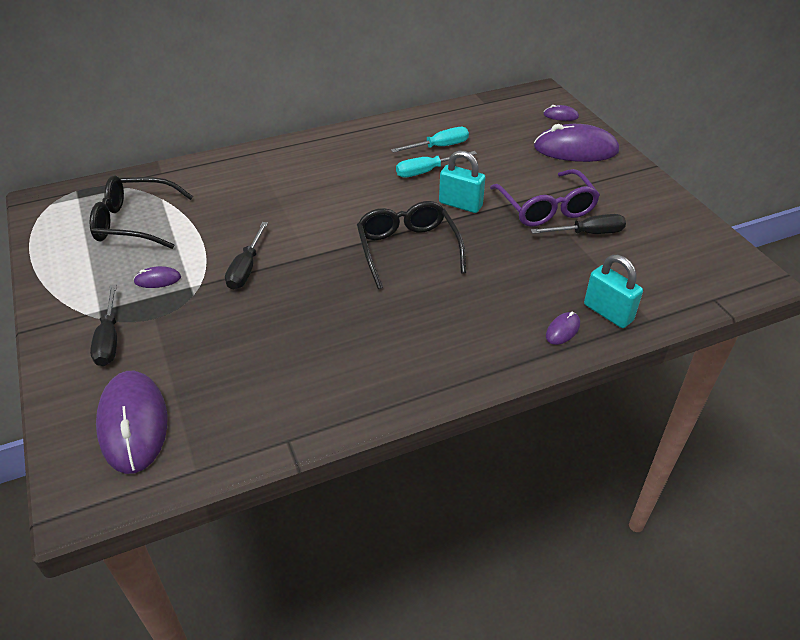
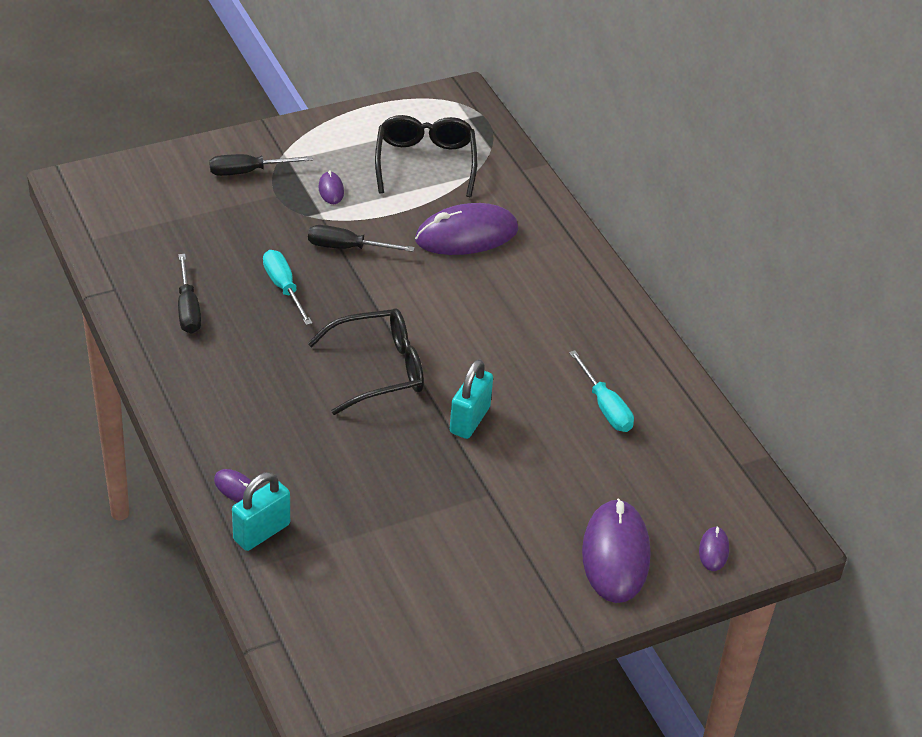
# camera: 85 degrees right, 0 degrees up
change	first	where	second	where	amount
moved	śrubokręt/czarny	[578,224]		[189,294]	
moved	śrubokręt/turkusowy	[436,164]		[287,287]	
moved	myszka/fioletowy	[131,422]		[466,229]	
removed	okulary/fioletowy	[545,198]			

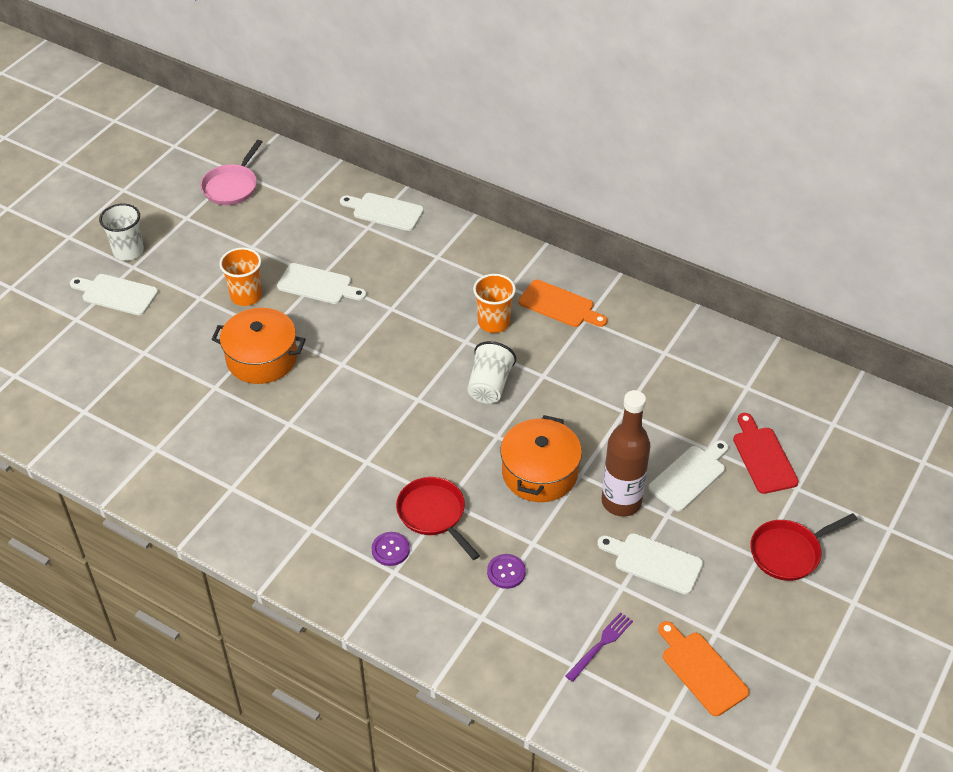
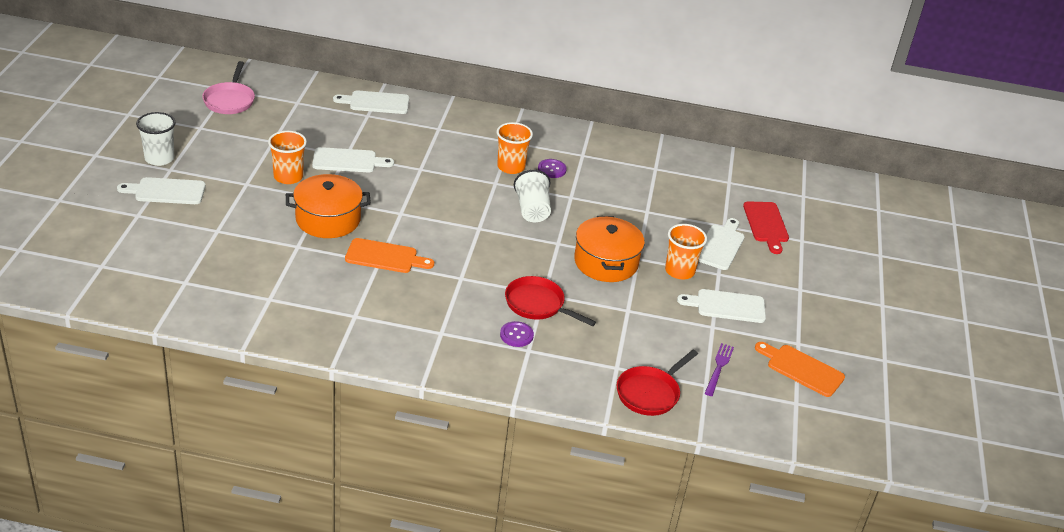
# camera: 25 degrees left, 10 degrees down
change	first	where	second	where	amount
moved	deska do krojenia/pomarańczowy	[563,303]		[389,255]	
moved	guzik/fioletowy	[506,571]		[552,168]	
moved	patelnia/czerwony	[803,547]		[657,383]	
replaced	butelka/brązowy	[626,453]	szklanka/pomarańczowy	[686,251]	
turned	deska do krojenia/czerwony	[766,453]		[766,227]	150 degrees counterclockwise

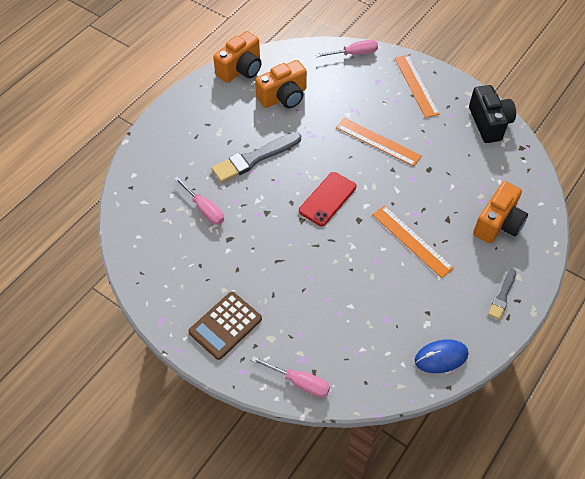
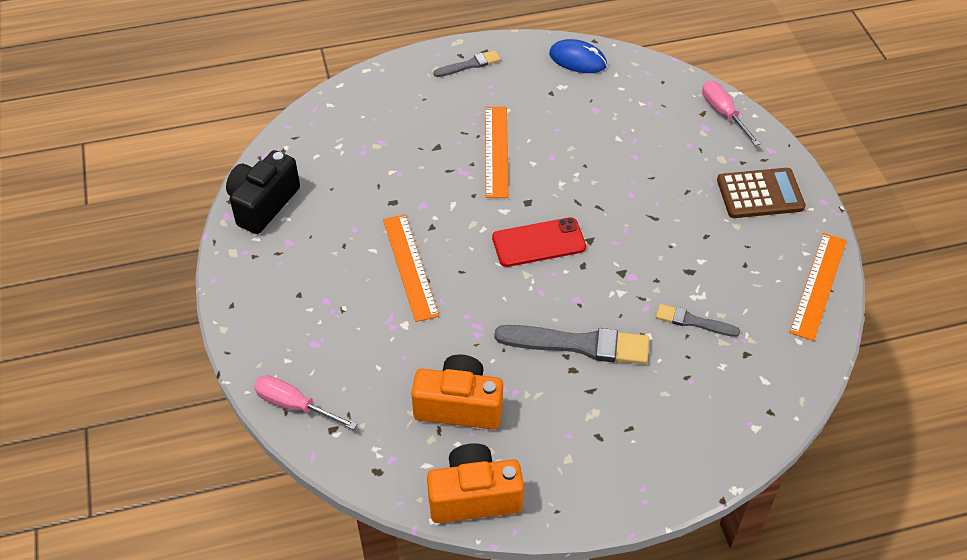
# camera: 140 degrees left, 5 degrees down
change	first	where	second	where	amount
replaced	śrubokręt/różowy	[199,200]	pędzel/szary	[698,320]	
moved	linijka/pomarańczowy	[417,86]		[818,287]	
removed	aparat fotograficzny/pomarańczowy	[500,212]			

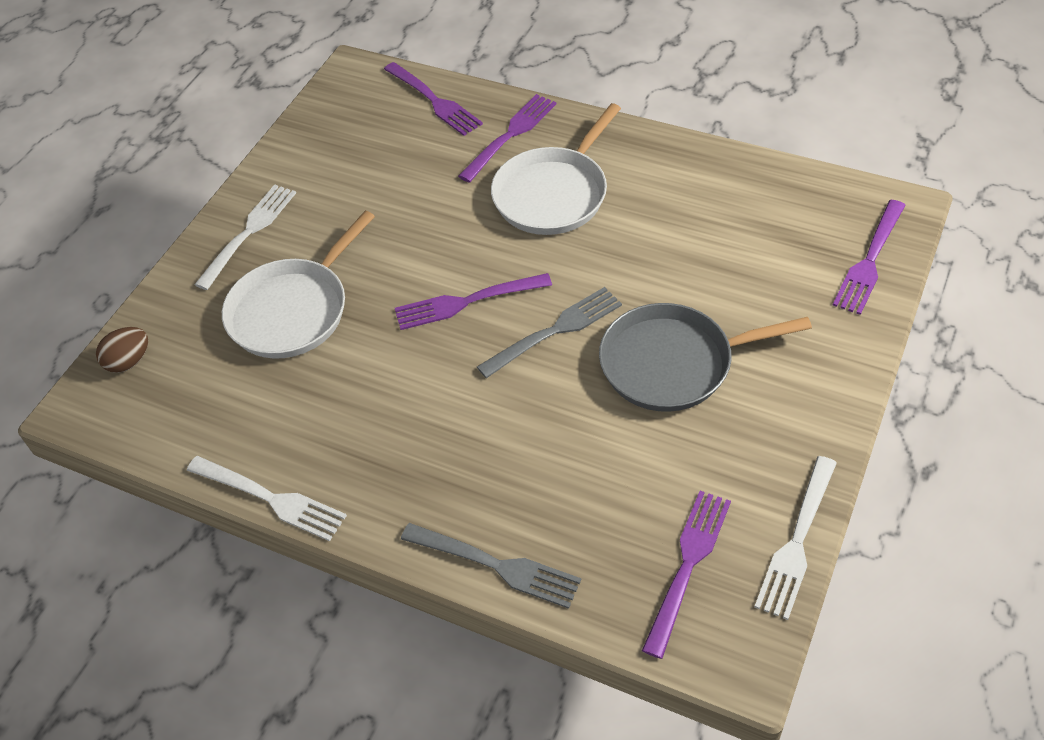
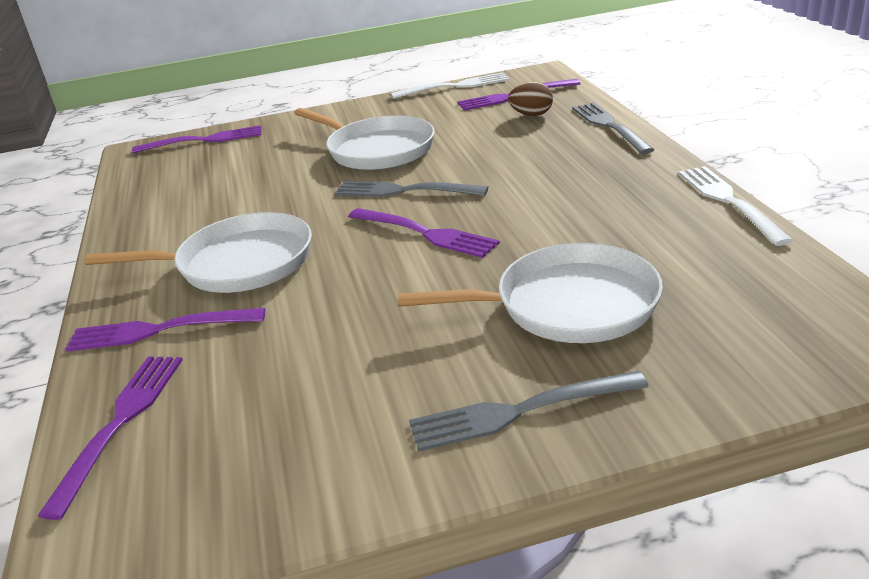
# camera: 130 degrees left, 20 degrees down
change	first	where	second	where	amount
recoloured	patelnia/szary	[705,357]	patelnia/biały	[365,139]	
recoloured	widelec/biały	[245,237]	widelec/szary	[529,411]	
moved	jajko/brązowy	[122,350]		[530,99]	

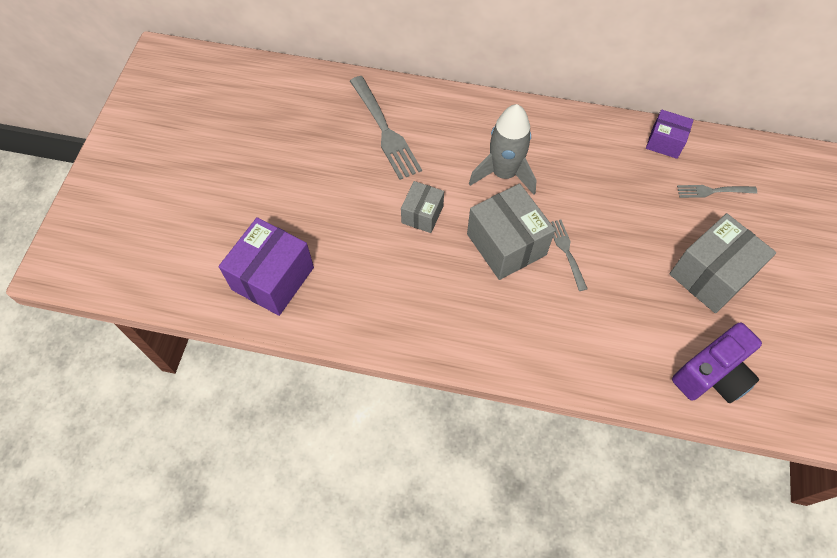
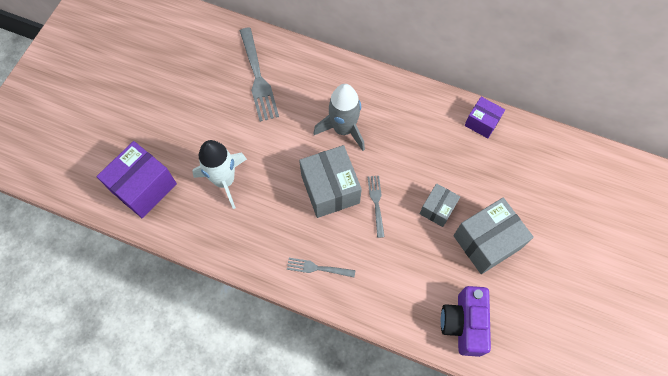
# camera: 10 degrees right, 5 degrees up
change	first	where	second	where	amount
added			rakieta/biały	[219,174]	
moved	widelec/szary	[717,191]		[321,267]	
moved	pudełko/szary	[422,207]		[440,205]	
turned	aparat fotograficzny/fioletowy	[717,362]		[466,321]	120 degrees clockwise

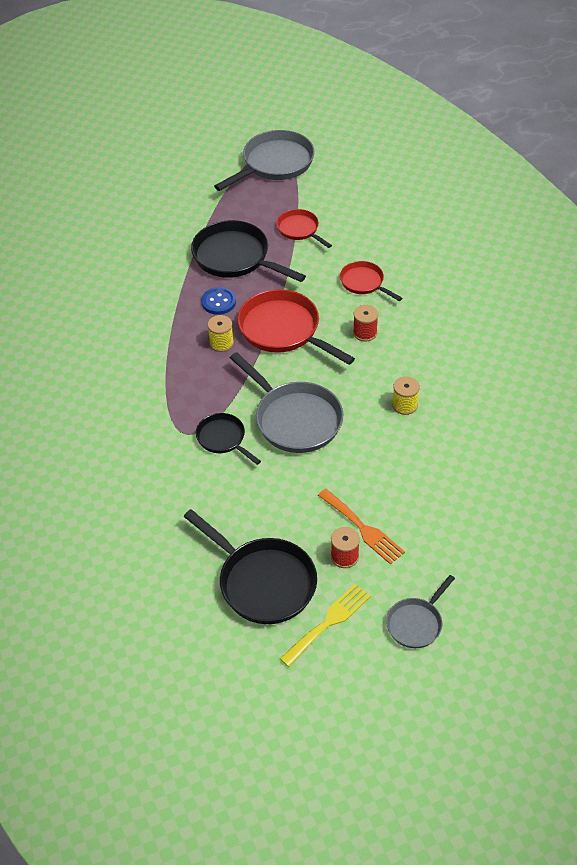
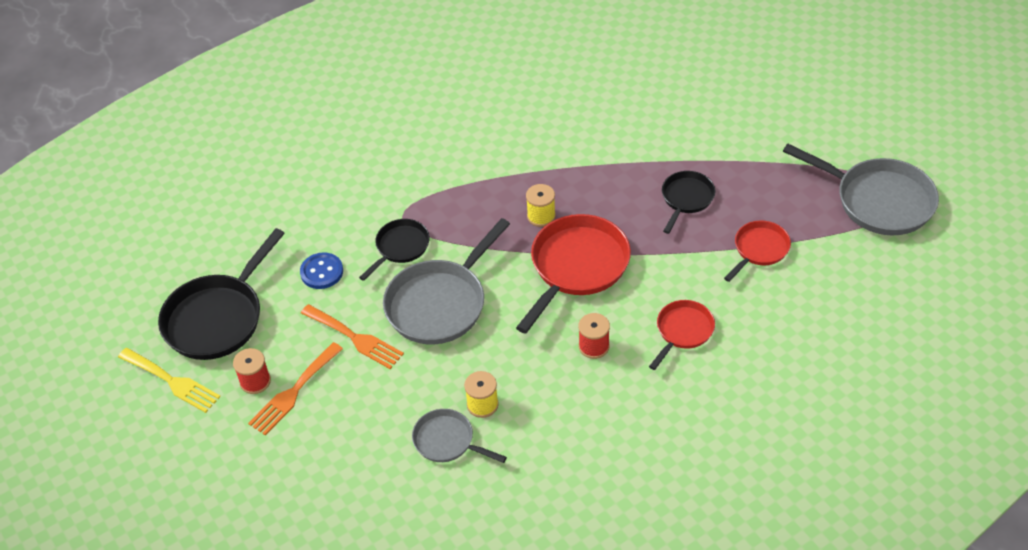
# camera: 80 degrees right, 0 degrees up
change	first	where	second	where	amount
moved	guzik/niebieski	[218,301]		[321,270]	
added			widelec/pomarańczowy	[352,336]	
moved	patelnia/szary	[420,611]		[459,436]	
resized	patelnia/czarny	[248,251]		[689,202]	x0.56

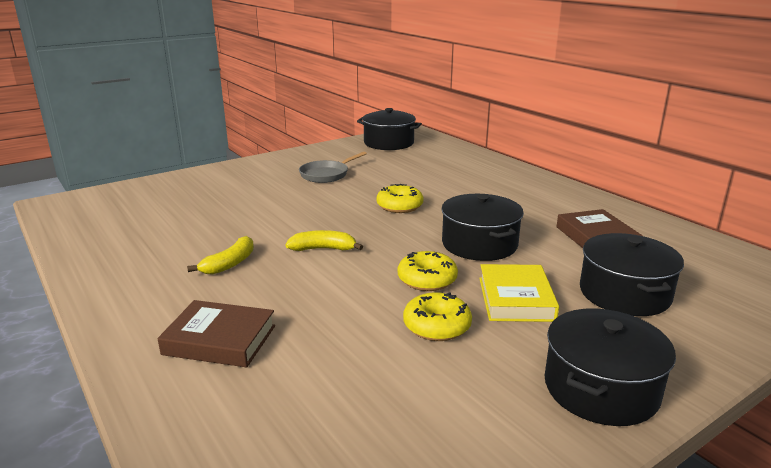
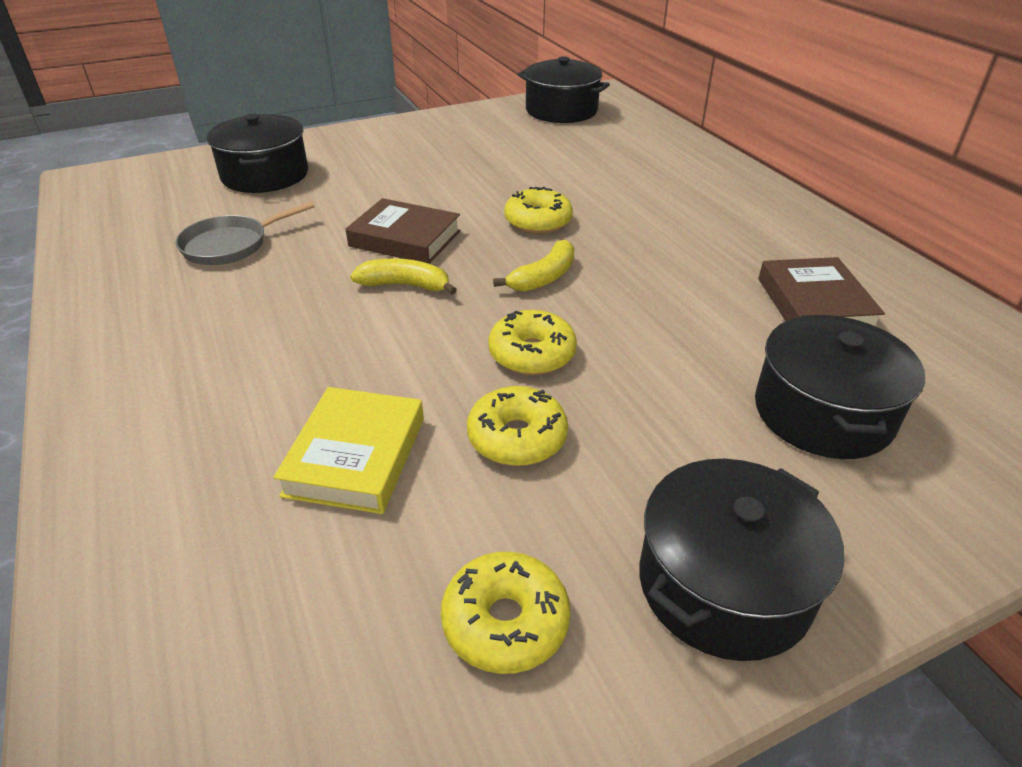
# camera: 10 degrees right, 15 degrees up
change	first	where	second	where	amount
moved	patelnia/szary	[333,167]		[245,233]	
moved	garnek/czarny	[482,227]		[257,153]	
moved	książka/żółty	[519,293]		[348,450]	
moved	książka/brązowy	[216,334]		[403,231]	
added			donut/żółty	[506,613]	
moved	banan/żółty	[220,255]		[533,265]	

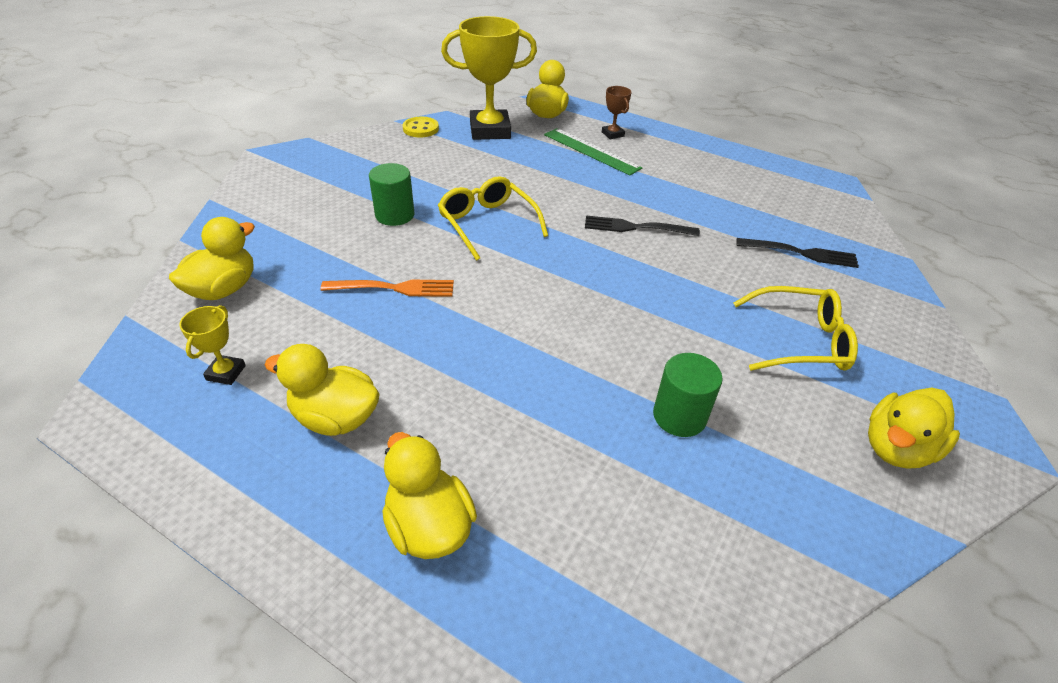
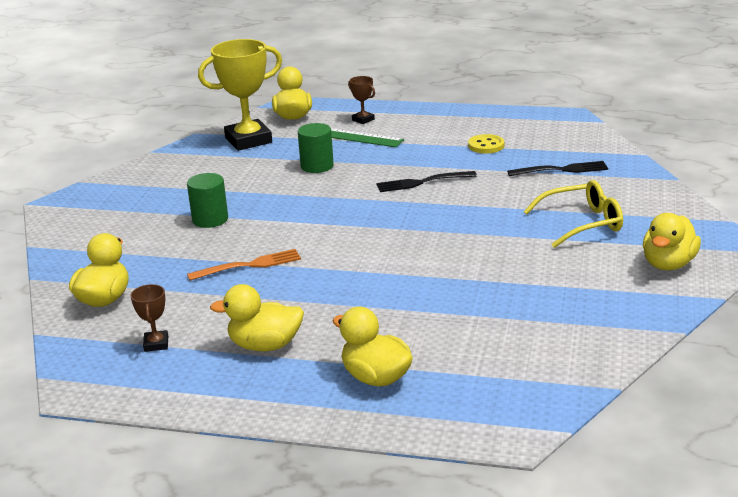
# camera: 15 degrees left, 15 degrees down
change	first	where	second	where	amount
recoloured	puchar/żółty	[212,345]	puchar/brązowy	[149,318]	
moved	walec/zielony	[688,395]		[316,148]	
moved	guzik/żółty	[420,127]		[486,144]	
removed	okulary/żółty	[493,218]			

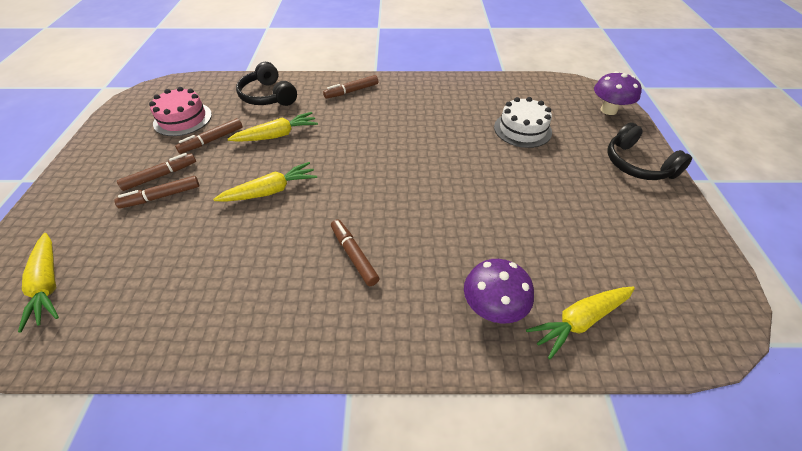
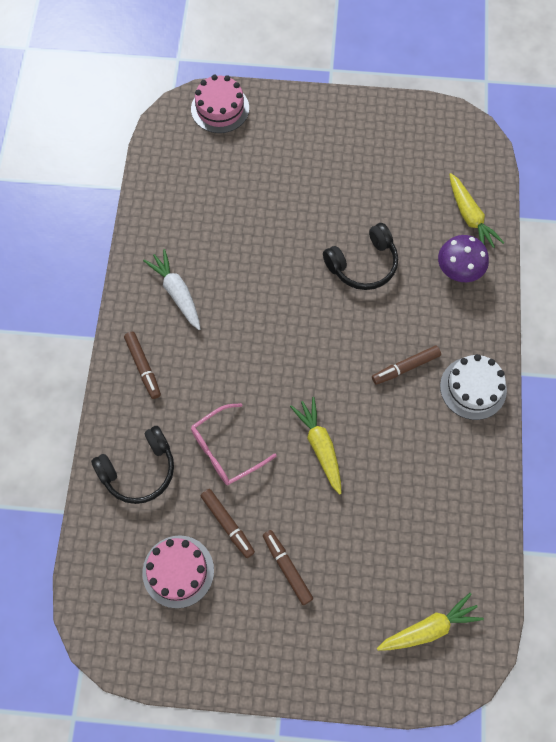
# camera: 85 degrees left, 20 degrees up
change	first	where	second	where	amount
added			marchewka/biały	[171,289]	
replaced	grzyb/fioletowy	[618,93]	tort/różowy	[220,104]	
replaced	marchewka/żółty	[273,127]	okulary/różowy	[234,444]	
moved	słuchawki/czarny	[650,151]		[360,256]	
moved	tort/biały	[523,122]		[473,387]	
removed	flamaster/brązowy	[156,192]			

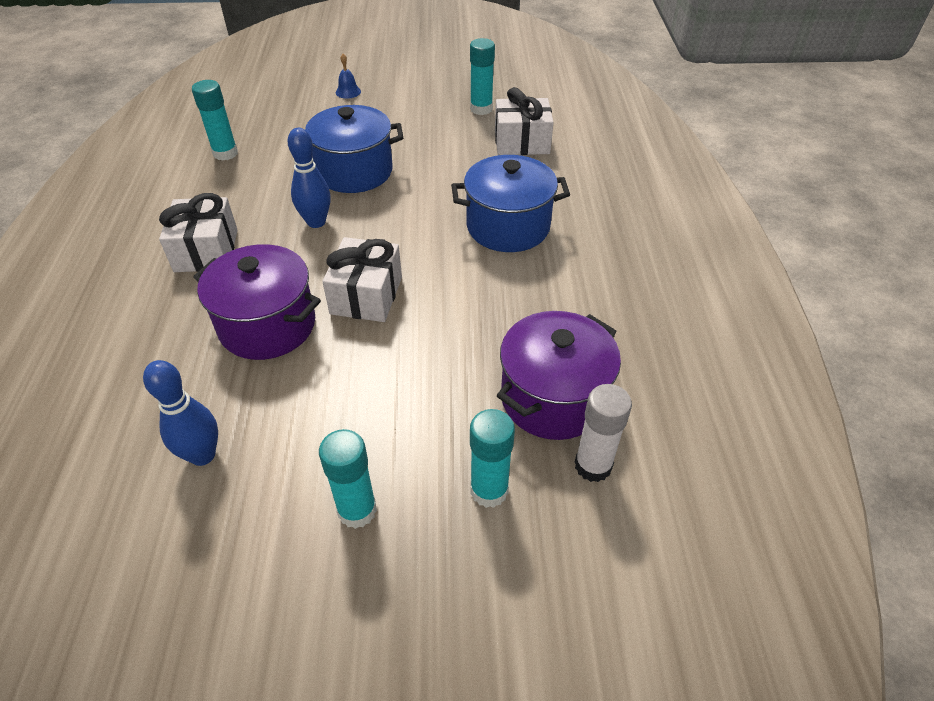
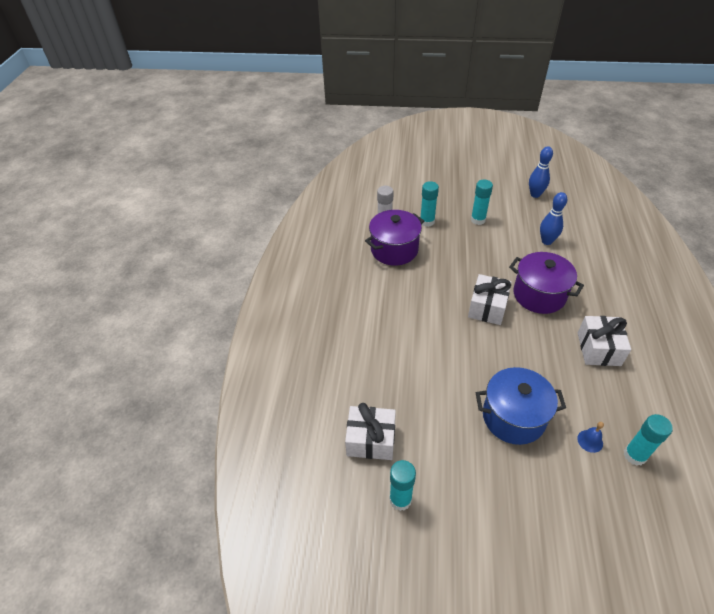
# camera: 170 degrees left, 0 degrees up
change	first	where	second	where	amount
moved	kręgiel/niebieski	[309,178]		[541,172]	
moved	dzwonek/niebieski	[348,76]		[590,437]	
removed	garnek/niebieski	[510,203]			

